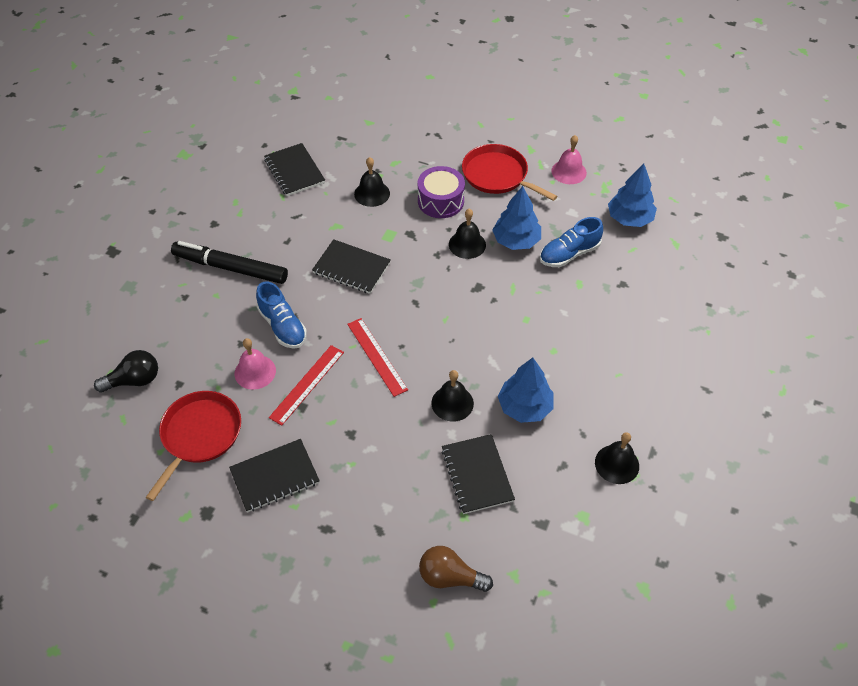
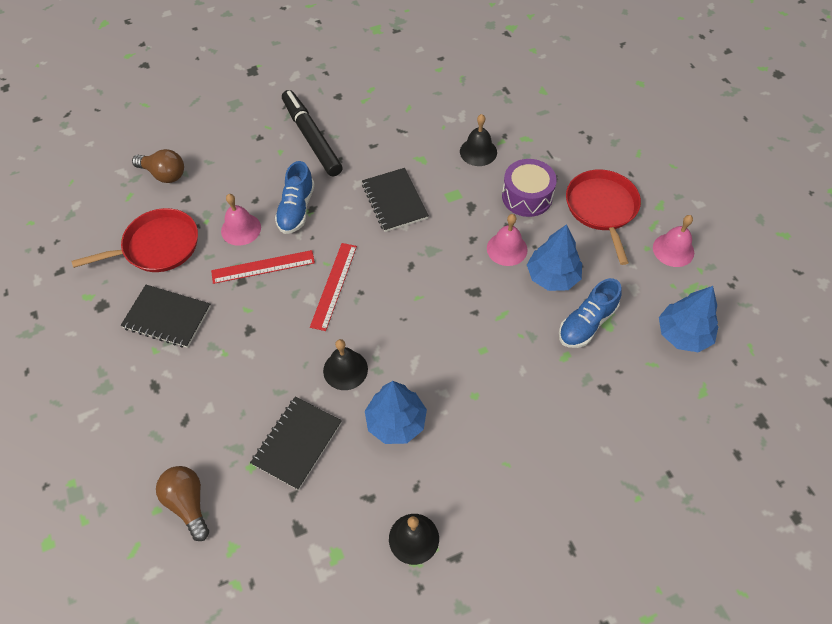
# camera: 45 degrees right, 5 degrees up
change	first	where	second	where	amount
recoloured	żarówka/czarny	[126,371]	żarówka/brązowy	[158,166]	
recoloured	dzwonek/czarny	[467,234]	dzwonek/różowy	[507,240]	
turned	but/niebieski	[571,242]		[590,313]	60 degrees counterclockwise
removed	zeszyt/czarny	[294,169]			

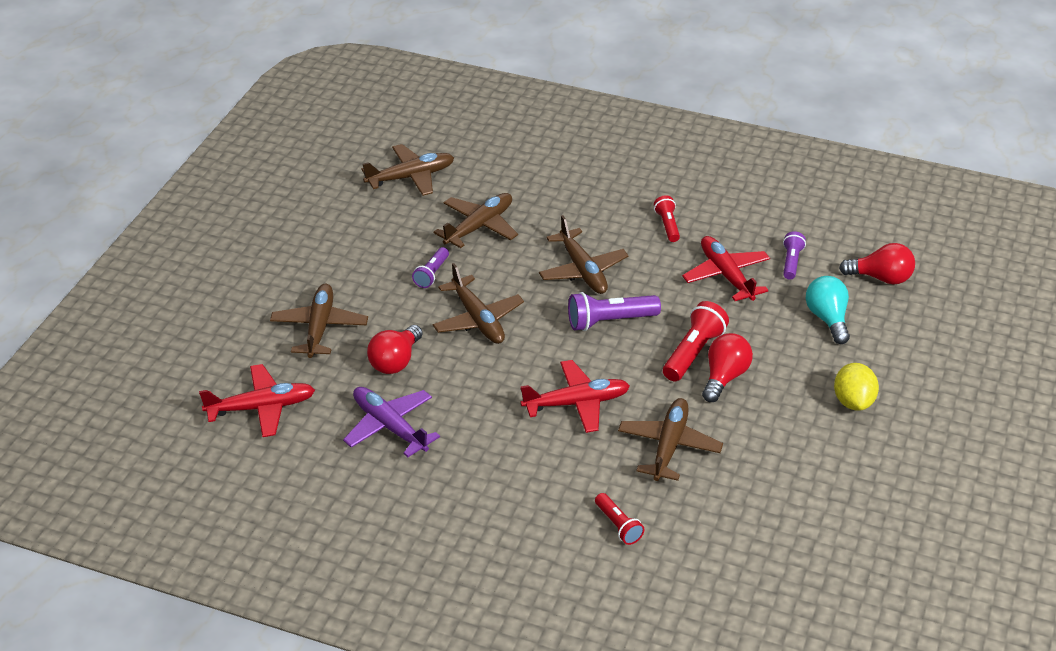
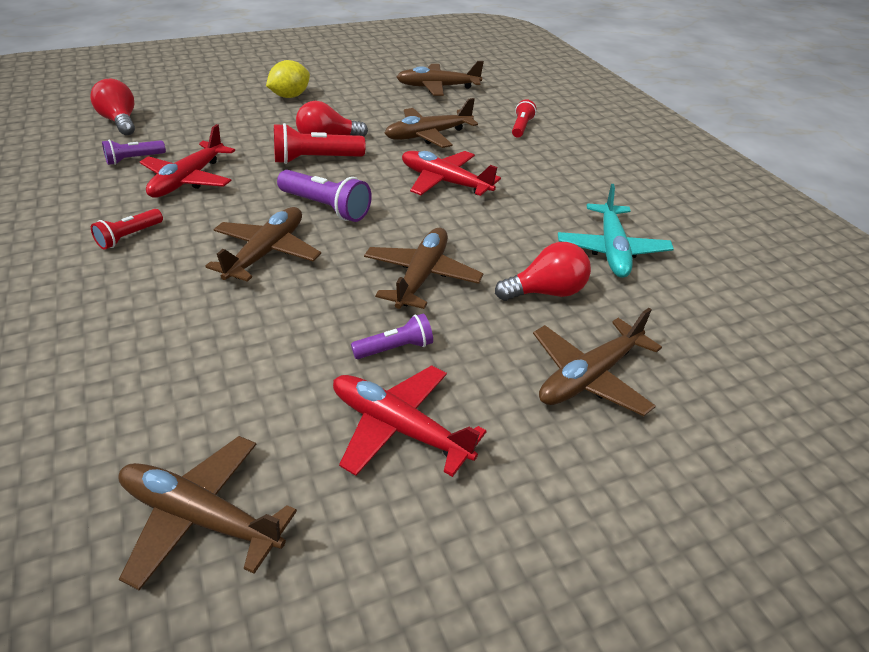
# camera: 135 degrees left, 0 degrees up
change	first	where	second	where	amount
moved	samolot/czerwony	[257,400]		[409,421]	
moved	samolot/brązowy	[476,220]		[440,78]	
recoloured	samolot/fioletowy	[391,422]	samolot/turkusowy	[616,231]	
removed	żarówka/turkusowy	[828,310]			

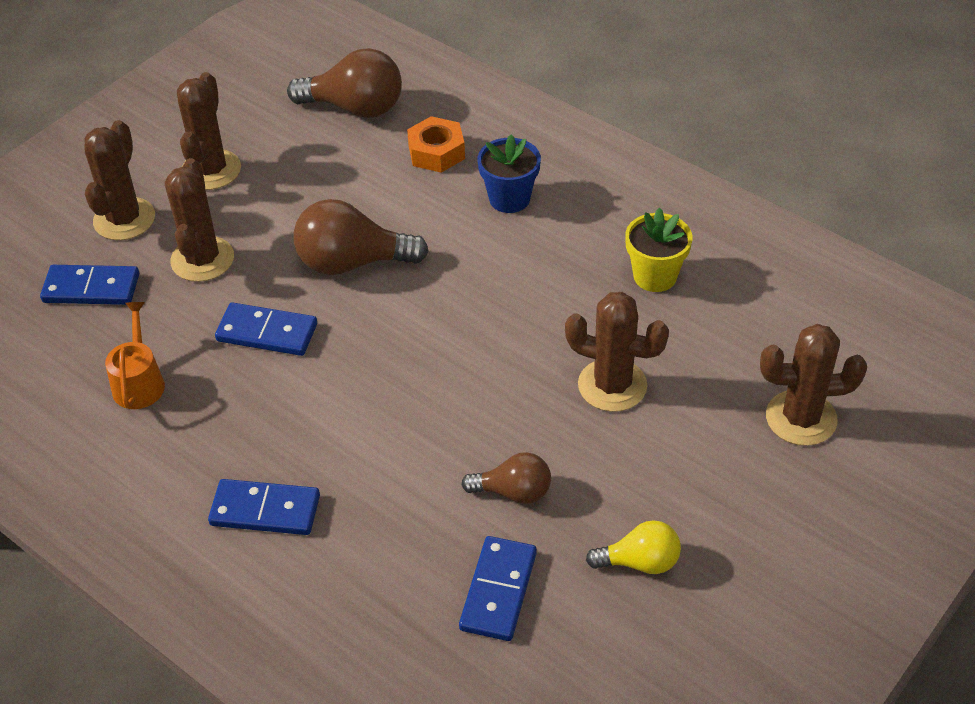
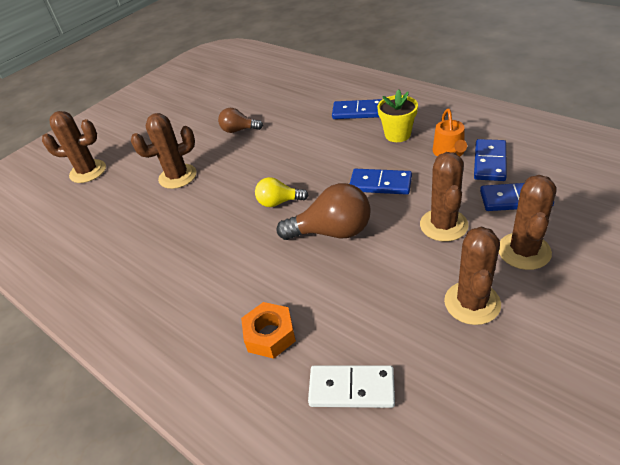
# camera: 175 degrees left, 5 degrees down
change	first	where	second	where	amount
turned	kaktus/brązowy	[617,352]		[164,151]	45 degrees counterclockwise
moved	żarówka/żółty	[633,547]		[282,192]	
replaced	żarówka/brązowy	[344,83]	kostka domina/biały	[351,386]	
moved	doniczka/żółty	[659,250]		[397,115]	
moved	kostka domina/niebieski	[498,588]		[490,160]	
removed	doniczka/niebieski	[509,173]			

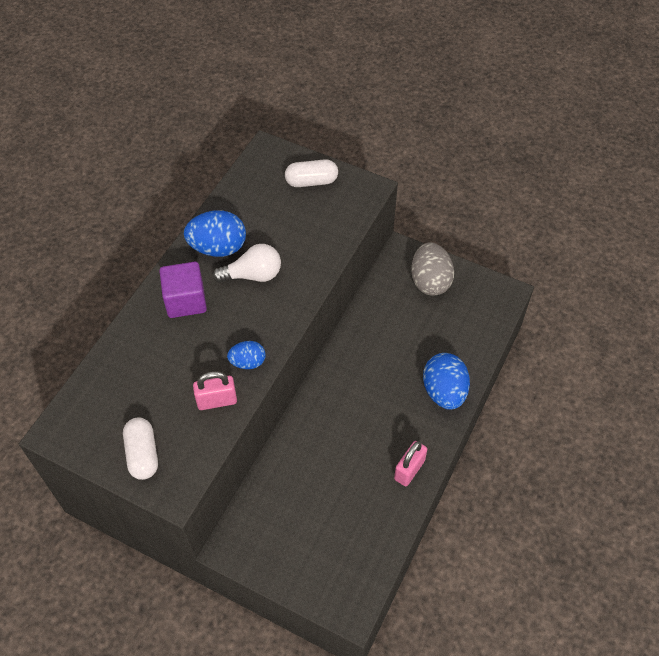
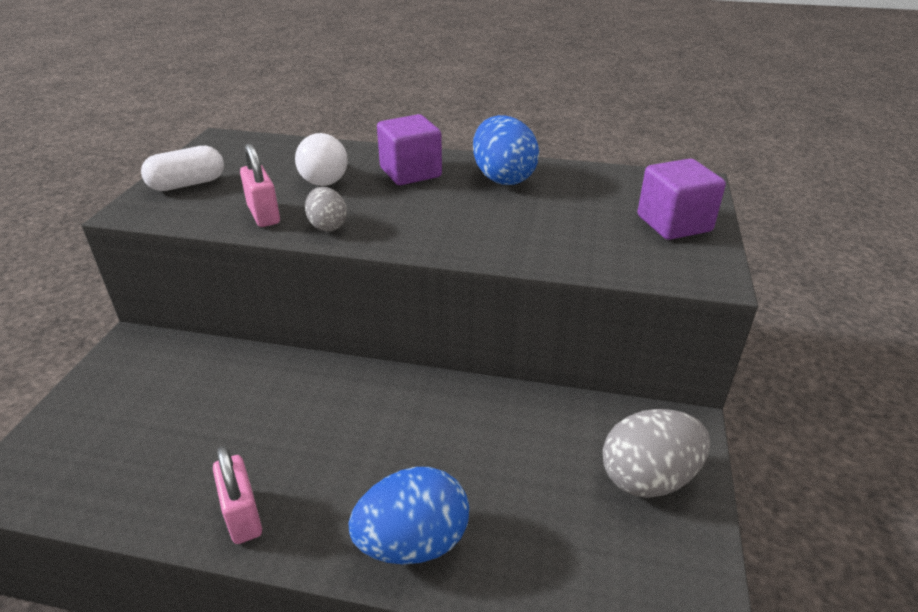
# camera: 75 degrees right, 20 degrees down
change	first	where	second	where	amount
turned	kłódka/różowy	[410,463]		[237,495]	45 degrees clockwise
moved	żarówka/biały	[247,263]		[321,159]	
recoloured	jajko/niebieski	[246,355]	jajko/szary	[326,209]	
replaced	kapsułka/biały	[311,173]	sześcian/fioletowy	[681,199]	

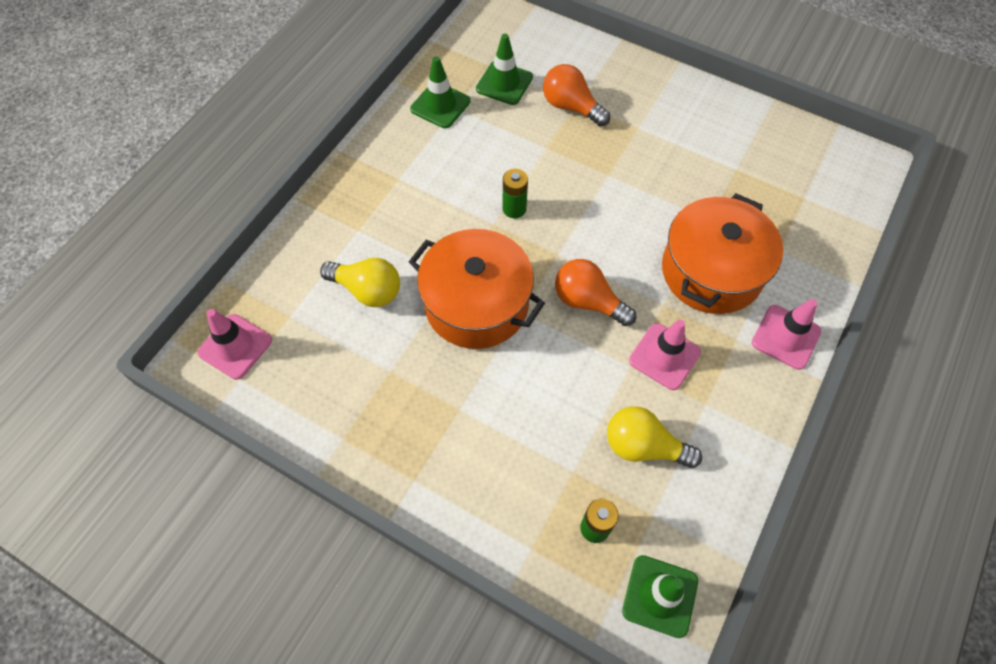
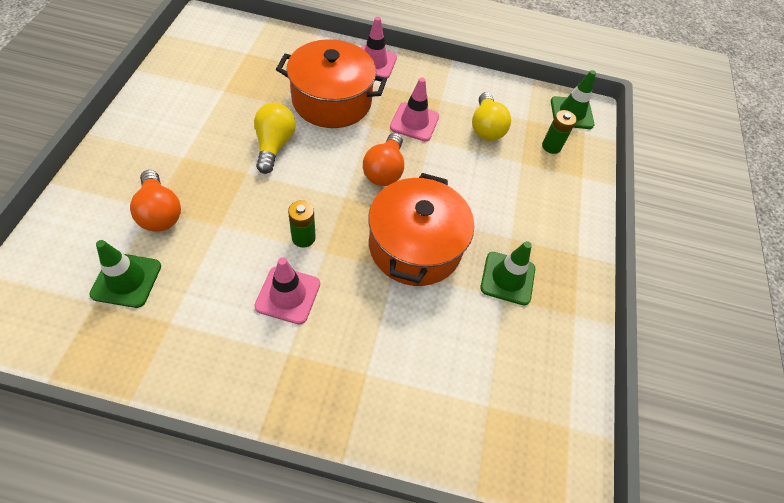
# camera: 115 degrees left, 5 degrees down
change	first	where	second	where	amount
turned	żarówka/pomarańczowy	[576,95]		[155,201]	45 degrees counterclockwise
moved	żarówka/żółty	[360,282]		[275,138]	
moved	pachołek/różowy	[235,344]		[287,290]	
moved	pachołek/zielony	[440,92]		[507,273]	

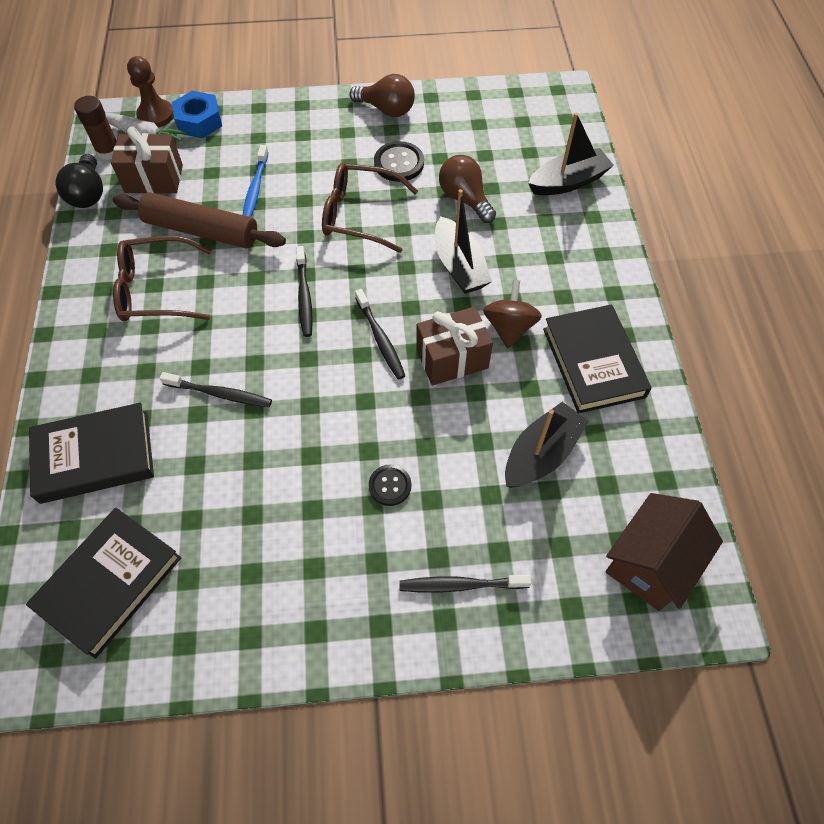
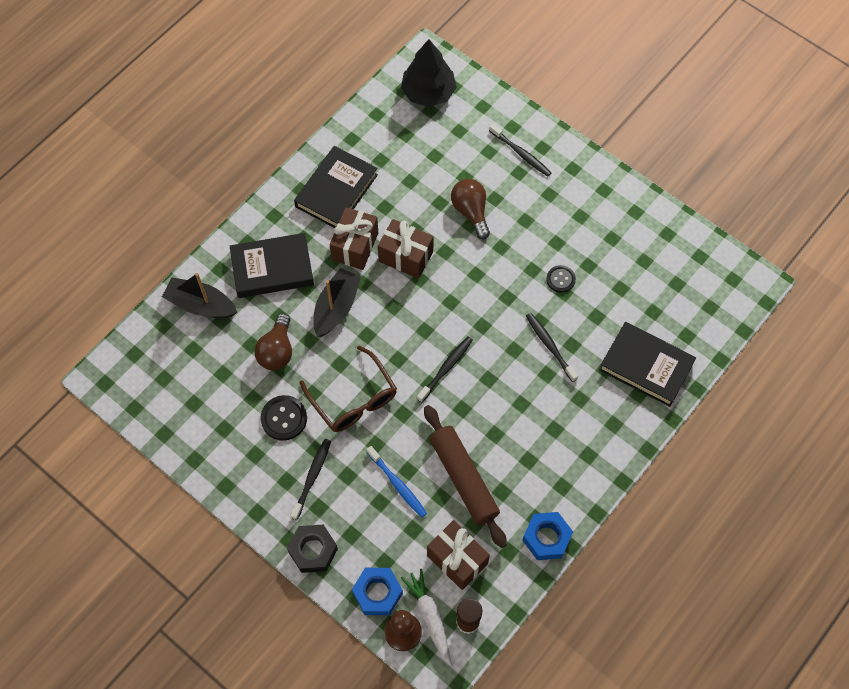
# camera: 135 degrees left, 5 degrees up
change	first	where	second	where	amount
moved	książka/czarny	[103,583]		[272,265]	
added			nakrętka/czarny	[312,549]	
moved	szczoteczka do zębów/czarny	[380,334]		[310,479]	
replaced	bączek/brązowy	[512,314]	prezent/brązowy	[354,238]	
turned	szczoteczka do zębów/niebieski	[256,181]		[396,482]	90 degrees clockwise
replaced	domek/brązowy	[664,552]	drzewko/czarny	[429,73]	
moved	żarówka/brązowy	[382,95]		[470,209]	
added			nakrętka/niebieski	[547,536]	
moved	guzik/czarny	[390,485]		[561,279]	
removed	żarówka/czarny	[79,181]			
removed	okulary/brązowy	[162,278]			
removed	łódka/czarny	[547,445]			

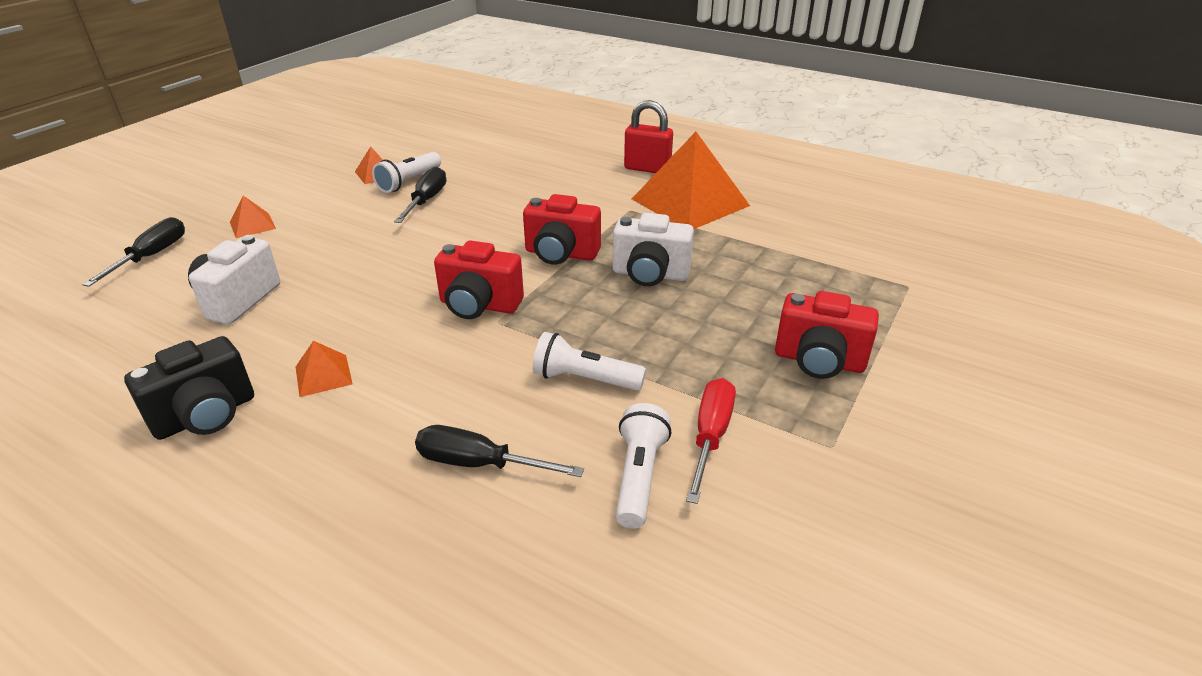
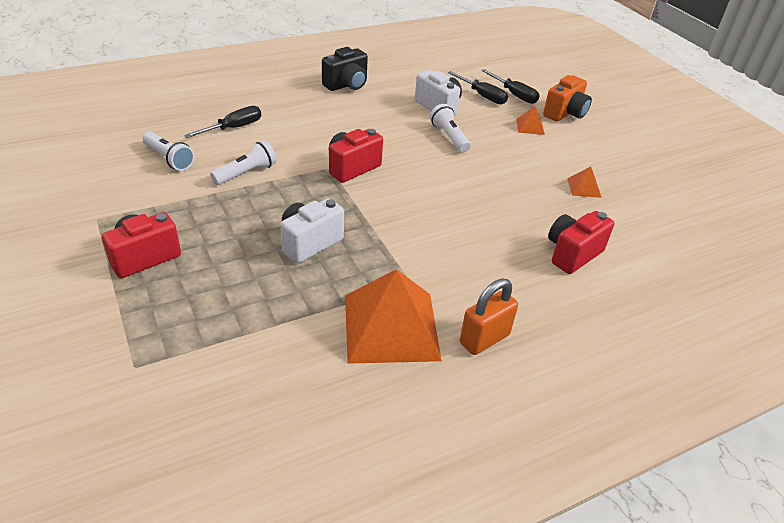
# camera: 120 degrees right, 5 degrees up
change	first	where	second	where	amount
turned	aparat fotograficzny/czarny	[189,388]		[345,69]	120 degrees counterclockwise
moved	latarka/biały	[406,172]		[450,128]	
moved	śrubokręt/czarny	[420,195]		[478,87]	
recoloured	kłódka/czerwony	[648,136]	kłódka/pomarańczowy	[489,317]	
added			aparat fotograficzny/pomarańczowy	[567,98]	
moved	aparat fotograficzny/czerwony	[562,229]		[581,242]	
removed	piramida/pomarańczowy	[324,369]			
removed	śrubokręt/czerwony	[711,441]			

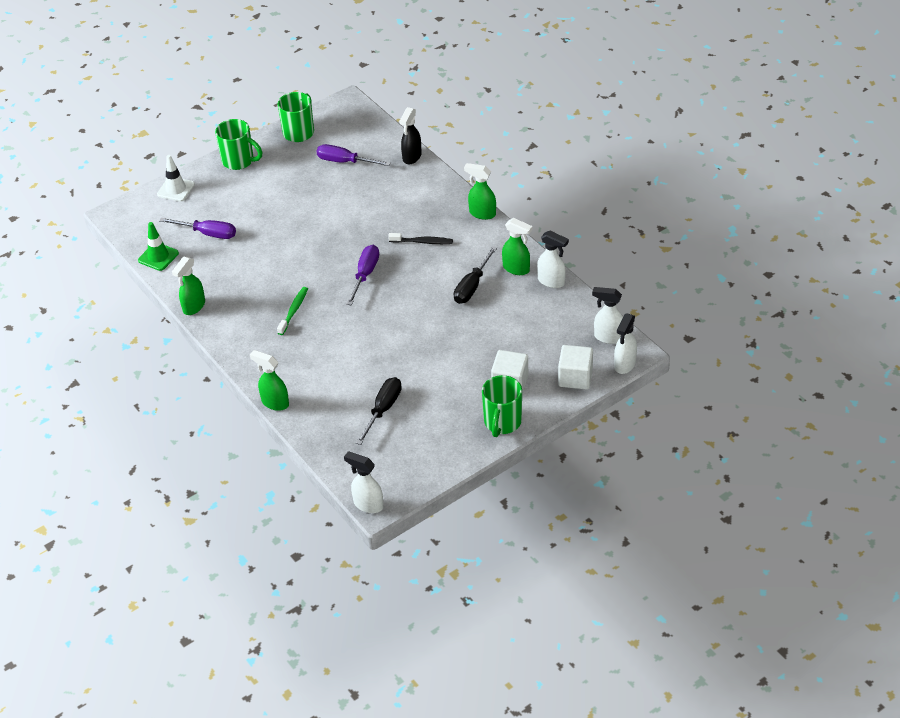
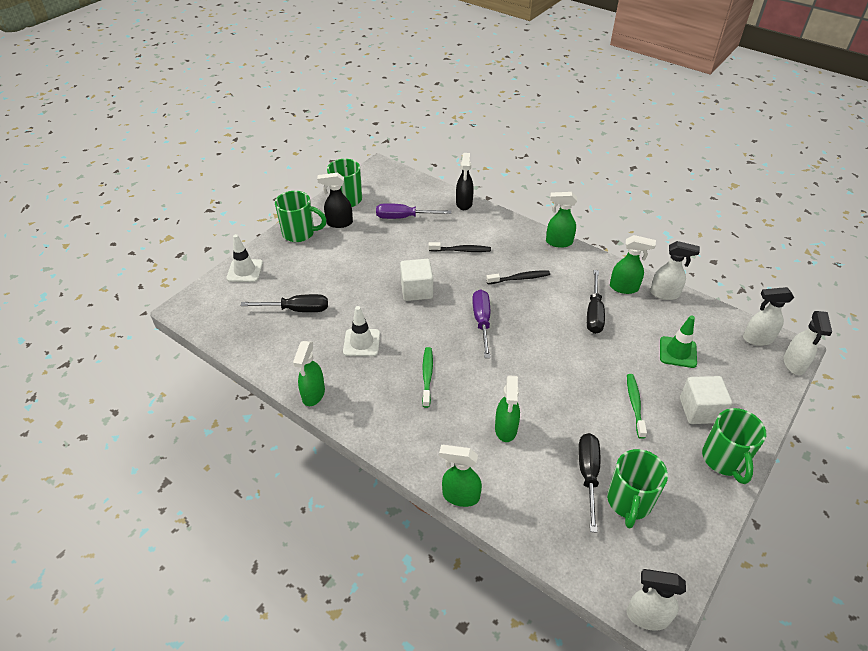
# camera: 20 degrees left, 0 degrees up
change	first	where	second	where	amount
recoloured	śrubokręt/fioletowy	[197,228]	śrubokręt/czarny	[284,303]	
added			spryskiwacz/czarny	[335,200]	
added			pachołek/biały	[361,331]	
moved	sześcian/biały	[575,367]		[416,280]	
added			szczoteczka do zębów/czarny	[459,247]	
added			spryskiwacz/zielony	[507,408]	
added			kubek/zielony	[637,489]	
added			szczoteczka do zębów/zielony	[637,406]	
moved	pachołek/zielony	[158,246]		[678,342]	

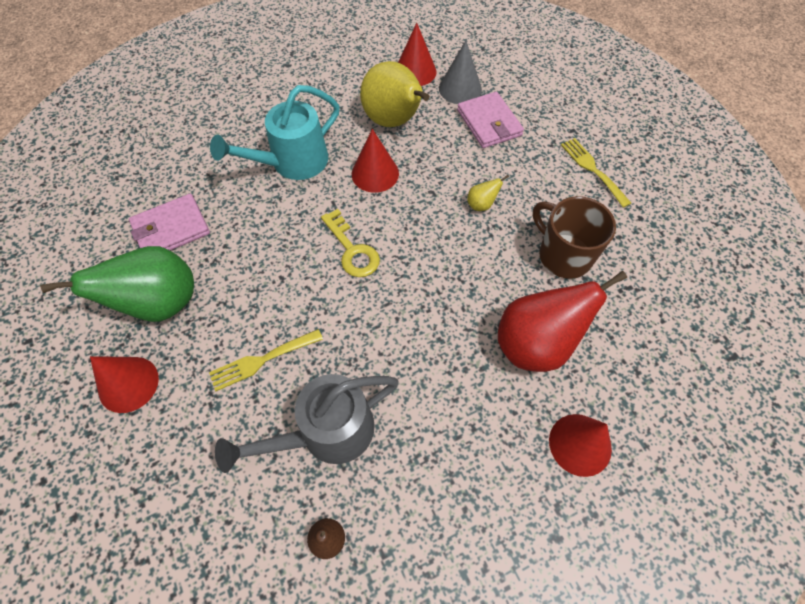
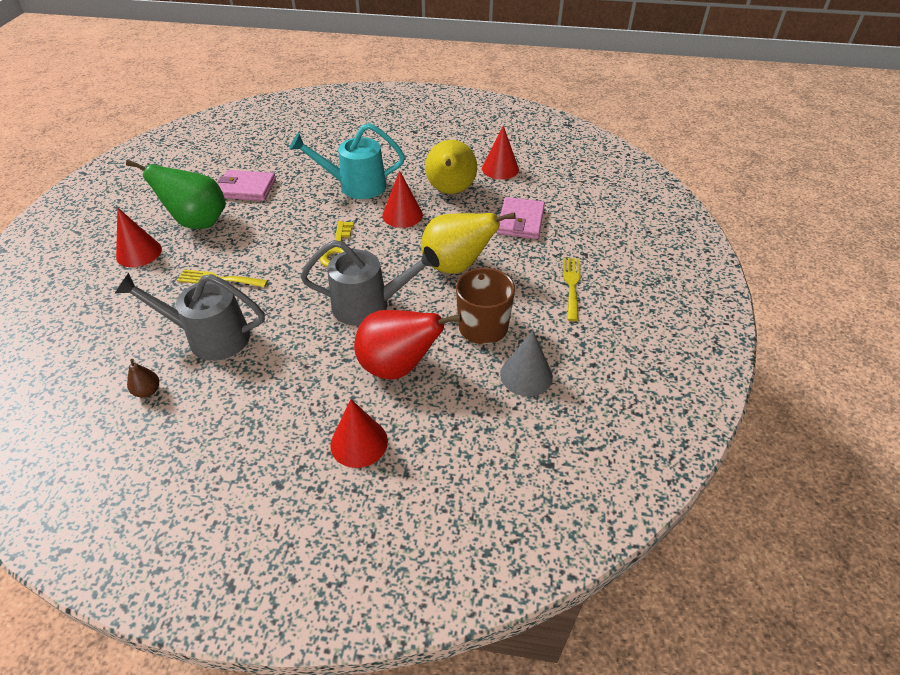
# camera: 35 degrees right, 15 degrees down
change	first	where	second	where	amount
added			konewka/szary	[369,283]	
resized	gruszka/żółty	[488,193]		[468,243]	x2.42
moved	stożek/szary	[460,72]		[526,363]	

